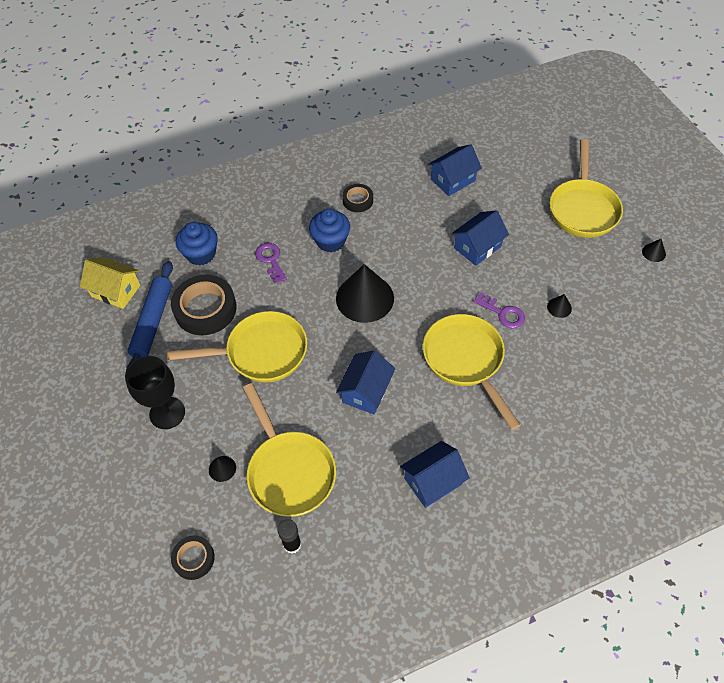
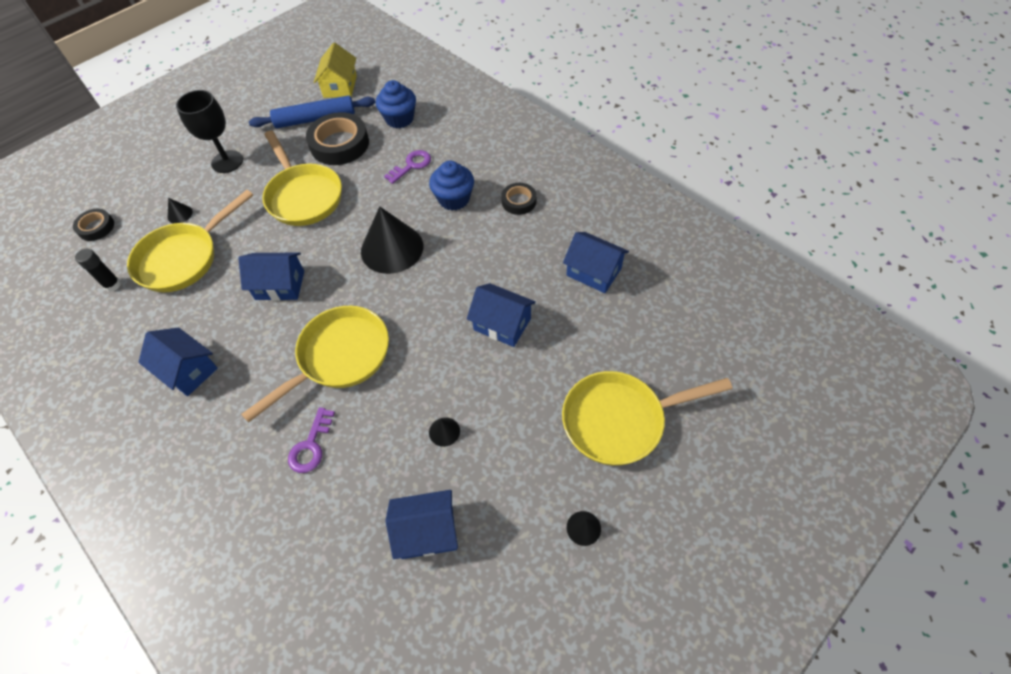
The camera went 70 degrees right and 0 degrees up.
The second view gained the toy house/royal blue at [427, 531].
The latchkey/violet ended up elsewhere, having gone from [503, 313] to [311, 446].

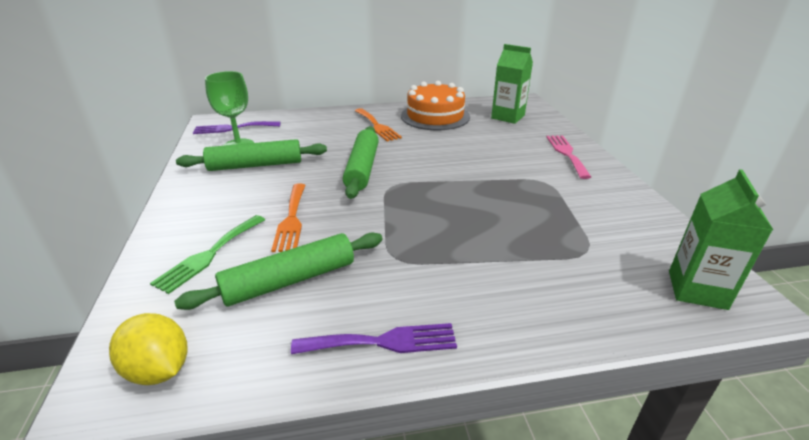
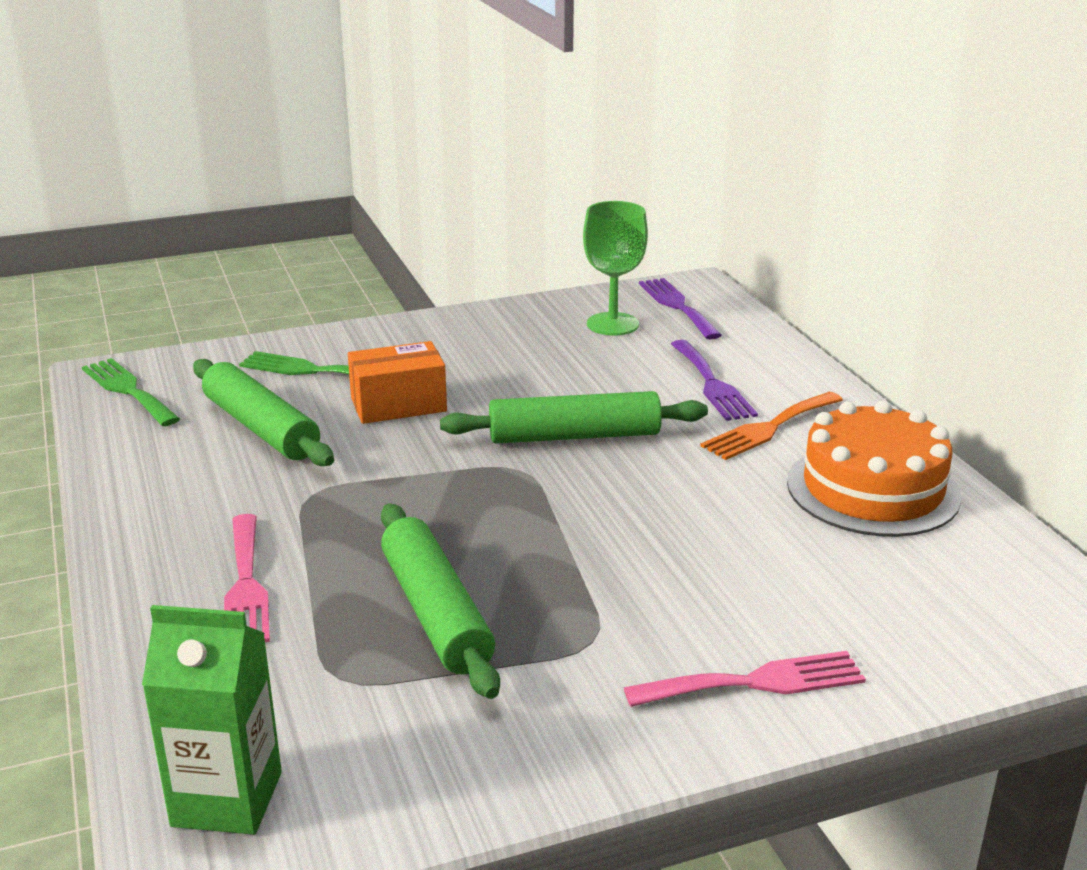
The camera went 80 degrees right and 5 degrees down.
The second view lost the milk carton/leaf-green at [508, 117].
The second view gained the table fork/rosy at [246, 585].
The dough roller/leaf-green ended up elsewhere, having gone from [255, 165] to [435, 613].
The table fork/violet ended up elsewhere, having gone from [383, 342] to [712, 384].
Where the toy lemon/bright yellow stood at [159, 370], the table fork/leaf-green came to stand at [128, 390].
Where the table fork/orange-coloured stood at [291, 219], the package/orange-coloured came to stand at [398, 405].

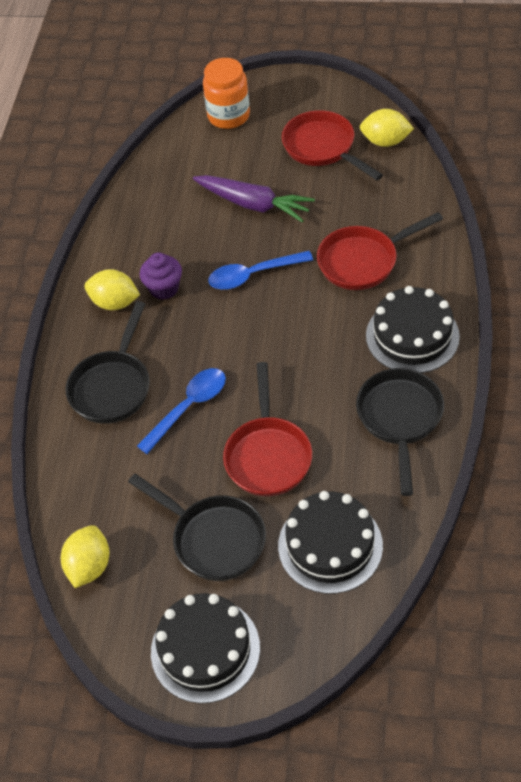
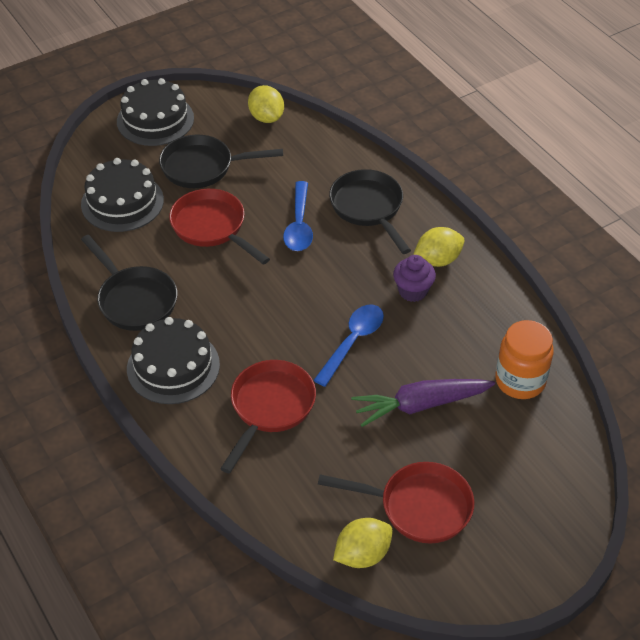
The camera went 135 degrees right and 5 degrees down.
The preserve jar/orange-coloured ended up elsewhere, having gone from [228, 116] to [520, 381].

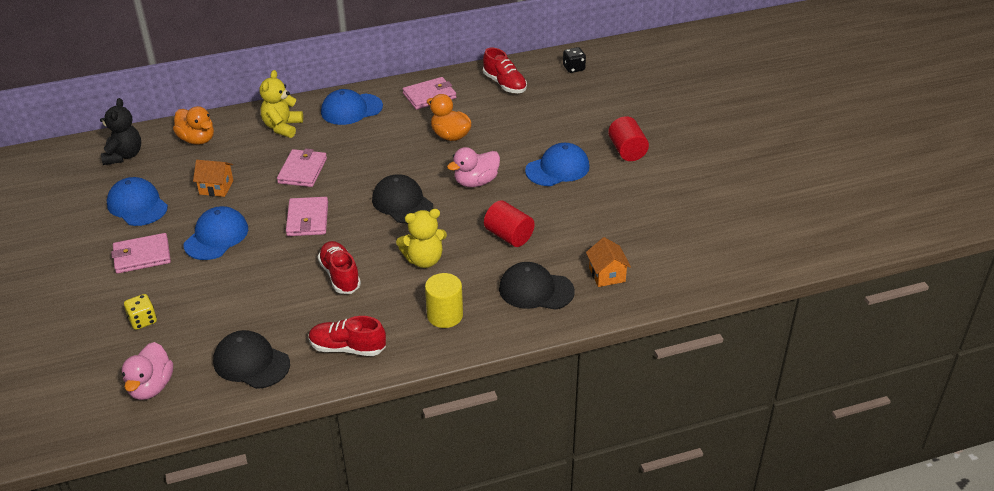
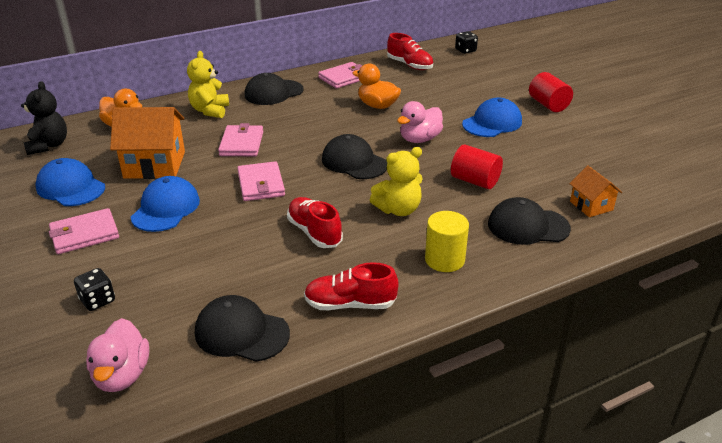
The camera went 10 degrees left and 5 degrees down.
What was the dice/bright yellow at [143, 320] turned into the dice/jet-black at [97, 300].
What was the baseball cap/royal blue at [351, 109] turned into the baseball cap/jet-black at [273, 92].
The size of the toy house/orange-coloured at [216, 187] changed by a factor of 1.82.

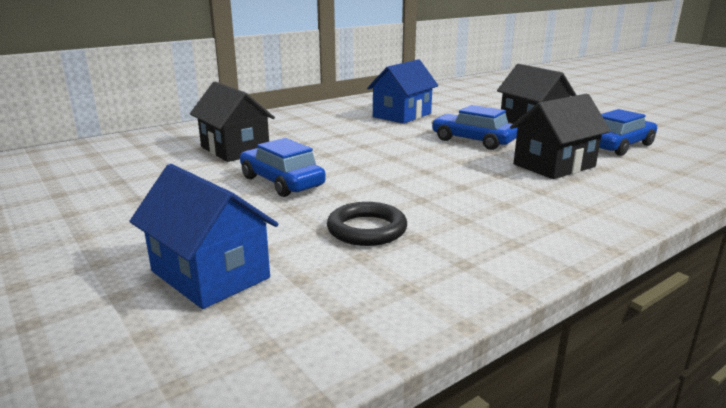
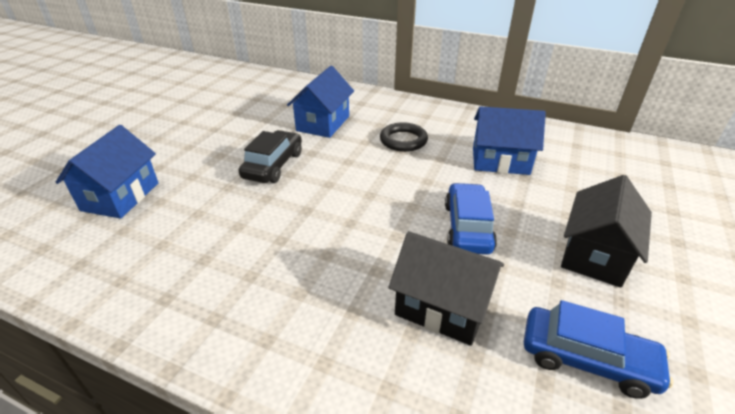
The camera went 60 degrees right and 15 degrees up.
The ring/jet-black ended up elsewhere, having gone from [367, 229] to [403, 140].
What was the toy house/jet-black at [235, 149] turned into the toy house/royal blue at [323, 123].
What was the car/royal blue at [281, 182] turned into the car/jet-black at [273, 165].

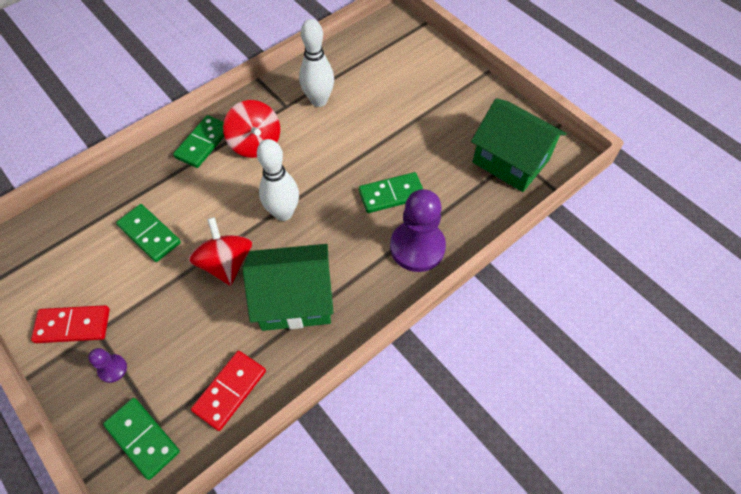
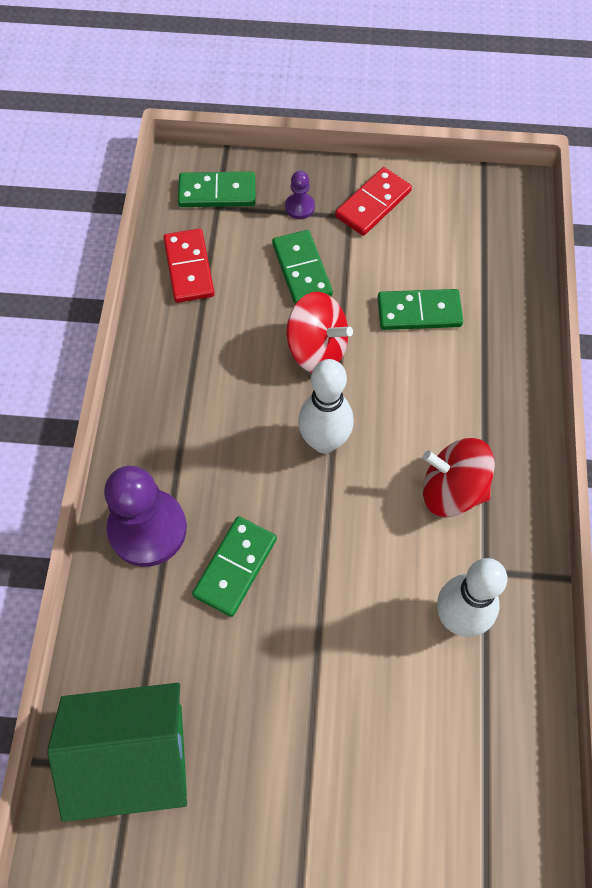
The camera went 135 degrees right and 5 degrees up.
The second view lost the toy house/leaf-green at [295, 300].
The domino piece/leaf-green ended up elsewhere, having gone from [203, 143] to [302, 270].

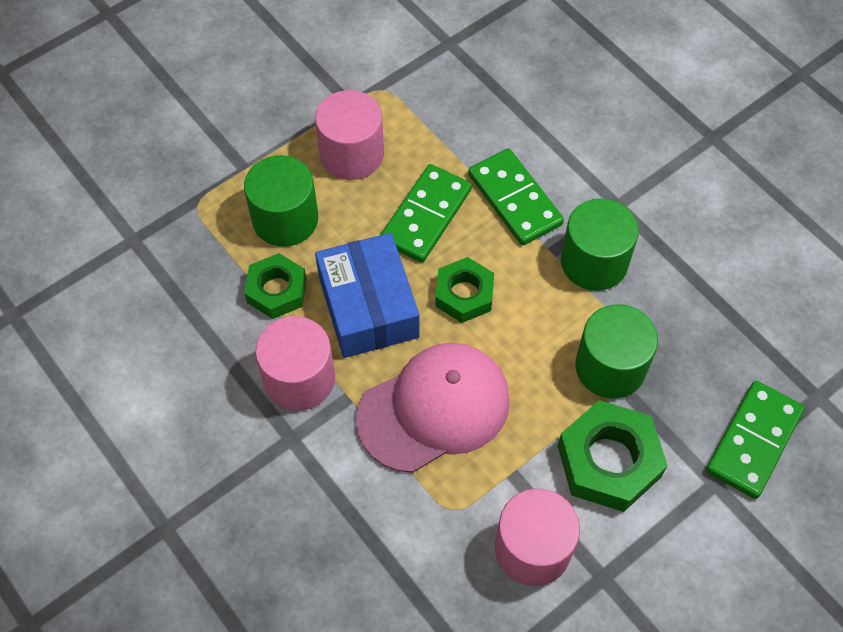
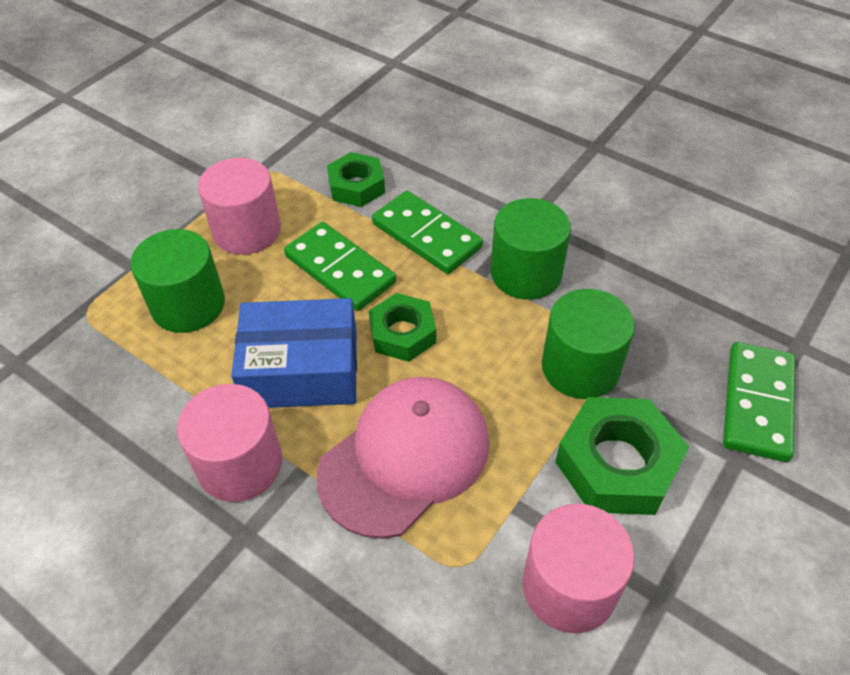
The camera went 15 degrees left and 10 degrees down.
The hex nut/leaf-green ended up elsewhere, having gone from [276, 290] to [356, 186].
The package/royal blue at [368, 307] ended up facing another way, 60 degrees counterclockwise from before.
The domino piece/leaf-green at [426, 216] ended up facing another way, 60 degrees counterclockwise from before.

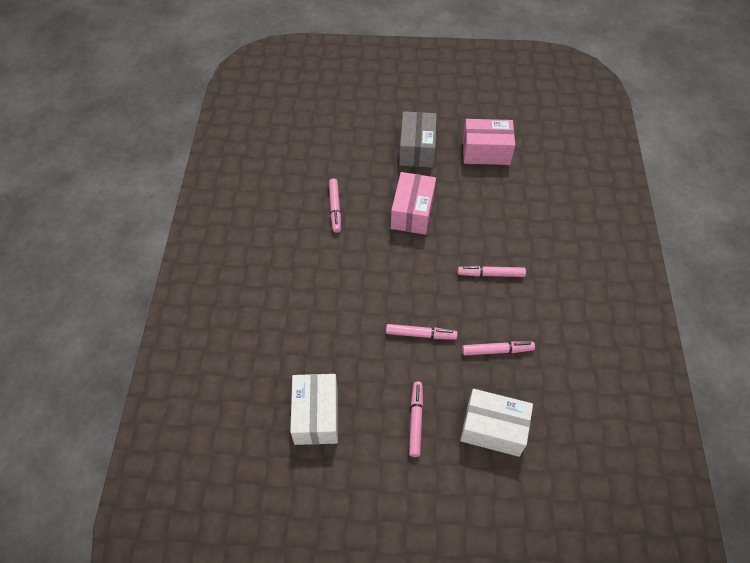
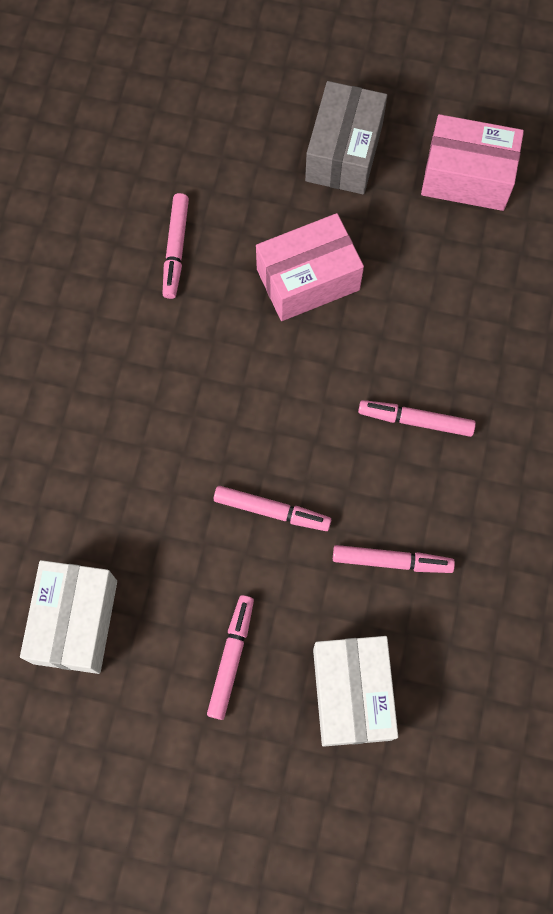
The camera went 10 degrees right and 15 degrees up.
The package/rosy at [412, 212] ended up facing another way, 45 degrees clockwise from before.
The package/snow-white at [493, 429] ended up facing another way, 60 degrees clockwise from before.

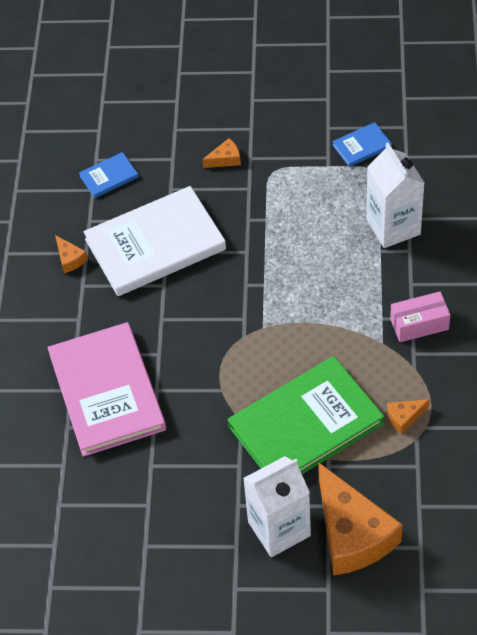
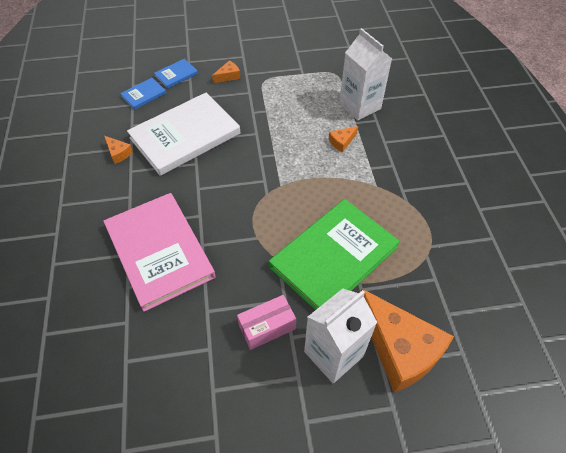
The camera went 15 degrees left and 0 degrees up.
The hardcover/royal blue ended up elsewhere, having gone from [362, 146] to [176, 75].
The cheese/orange-coloured ended up elsewhere, having gone from [404, 417] to [342, 142].
The package/rosy ended up elsewhere, having gone from [419, 324] to [267, 327].

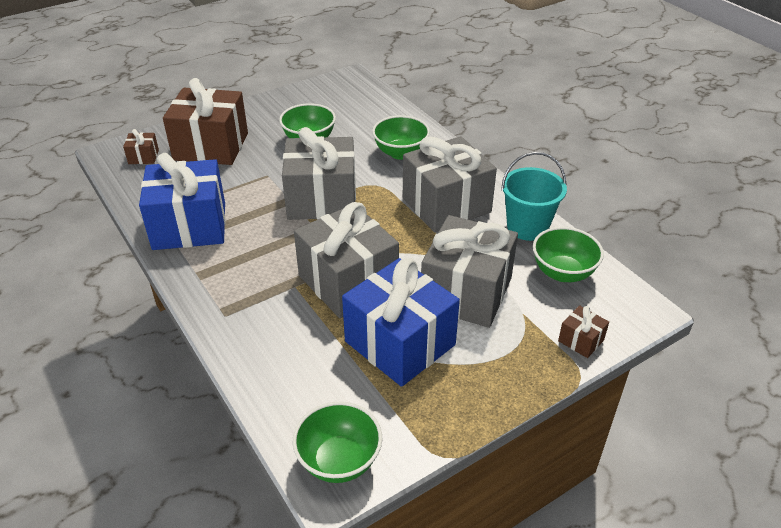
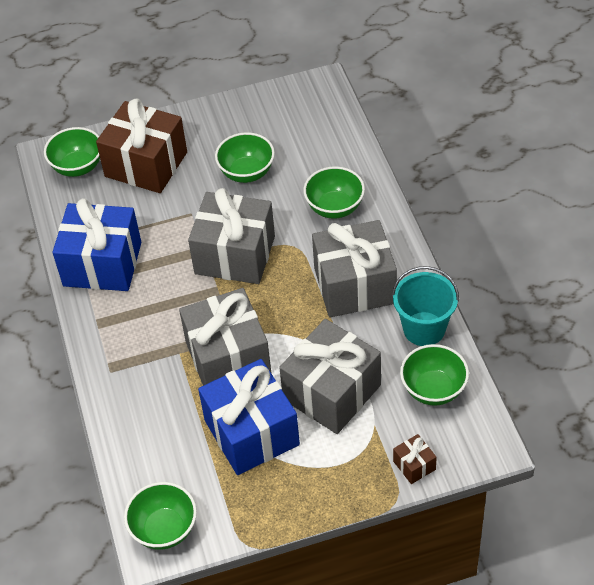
The camera went 20 degrees right and 10 degrees up.
Where the gift/russet stood at [143, 157], the deep dish/leaf-green came to stand at [78, 167].

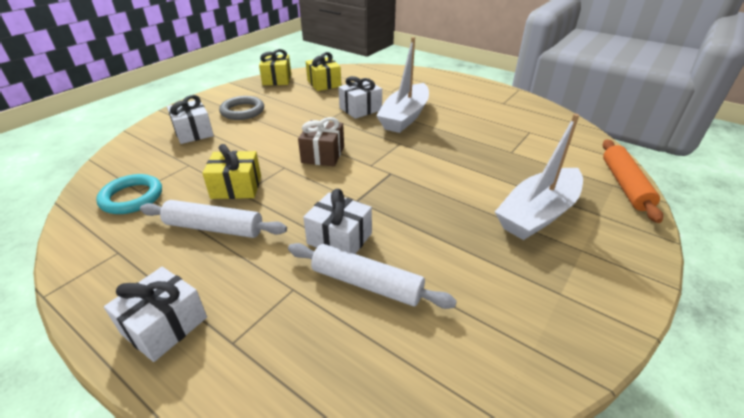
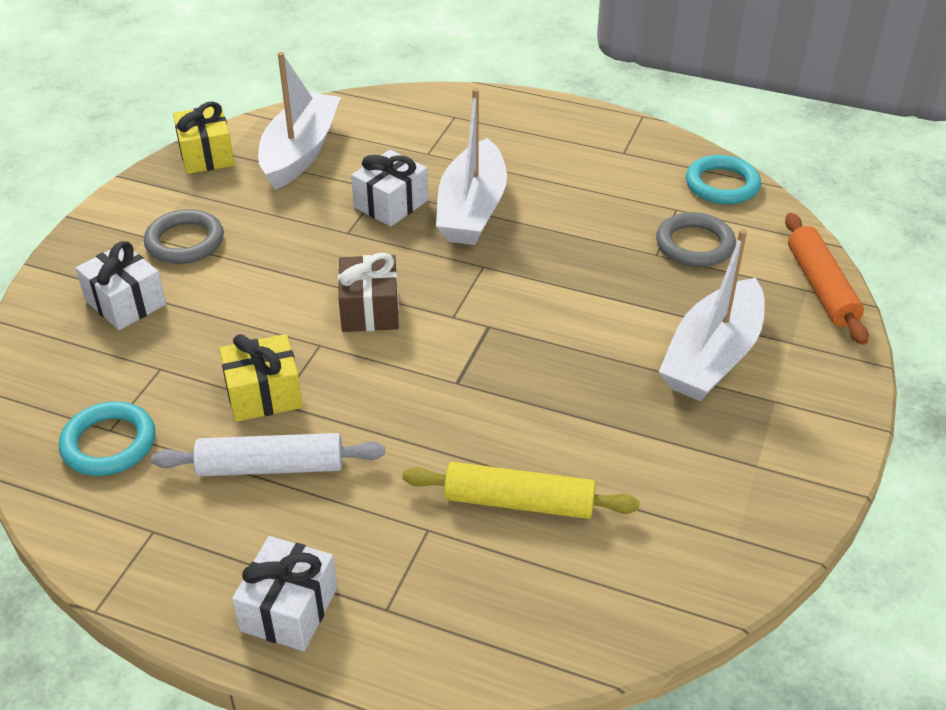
The camera went 15 degrees left and 5 degrees up.
The second view lost the gift/snow-white at [339, 238].
The second view gained the ring/gray at [694, 245].
The second view gained the ring/turquoise at [722, 185].
Where the gift/bright yellow stood at [324, 83], the toy boat/snow-white came to stand at [300, 152].
What was the dough roller/snow-white at [366, 284] turned into the dough roller/bright yellow at [519, 502].

